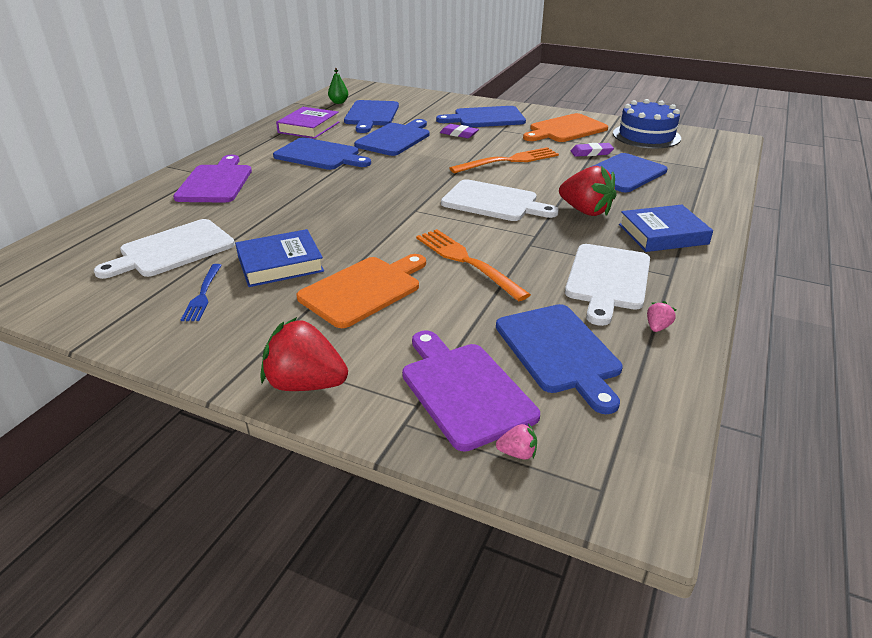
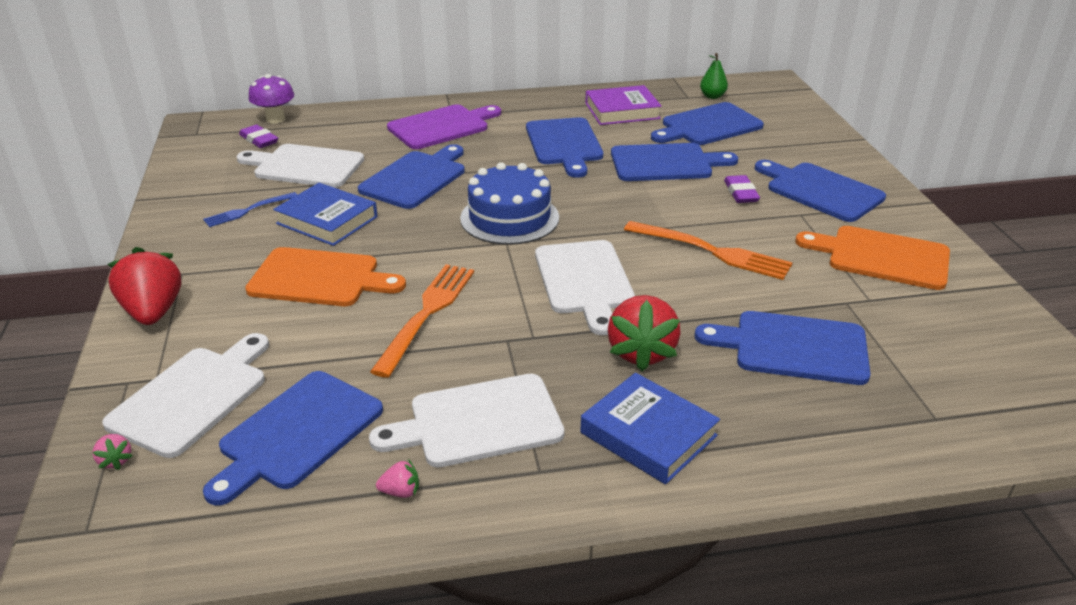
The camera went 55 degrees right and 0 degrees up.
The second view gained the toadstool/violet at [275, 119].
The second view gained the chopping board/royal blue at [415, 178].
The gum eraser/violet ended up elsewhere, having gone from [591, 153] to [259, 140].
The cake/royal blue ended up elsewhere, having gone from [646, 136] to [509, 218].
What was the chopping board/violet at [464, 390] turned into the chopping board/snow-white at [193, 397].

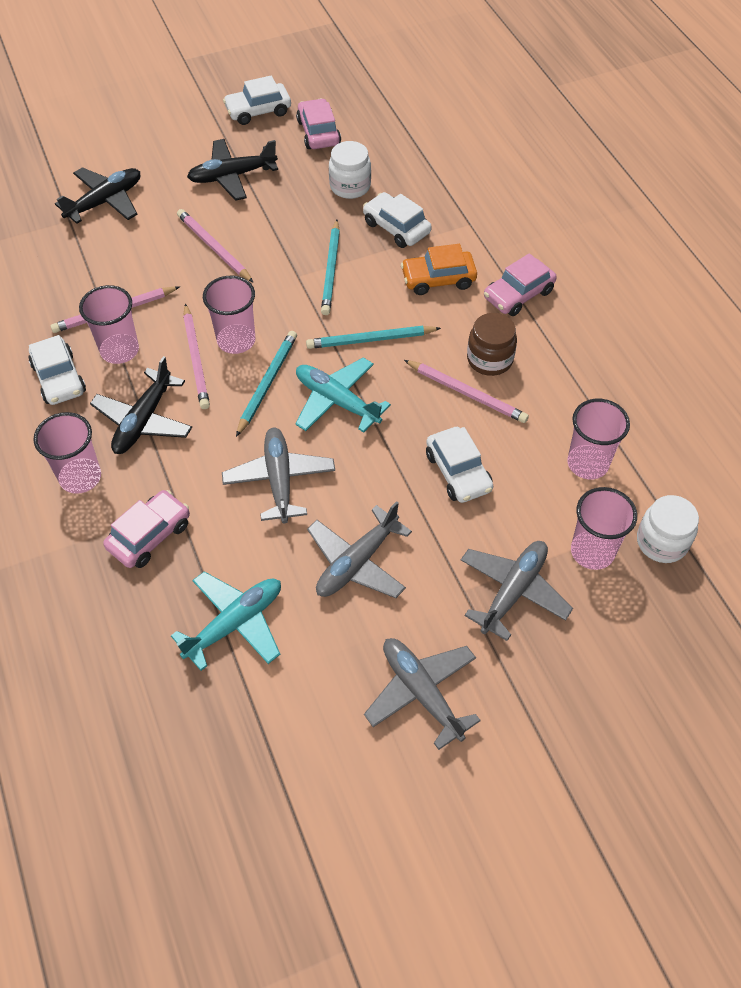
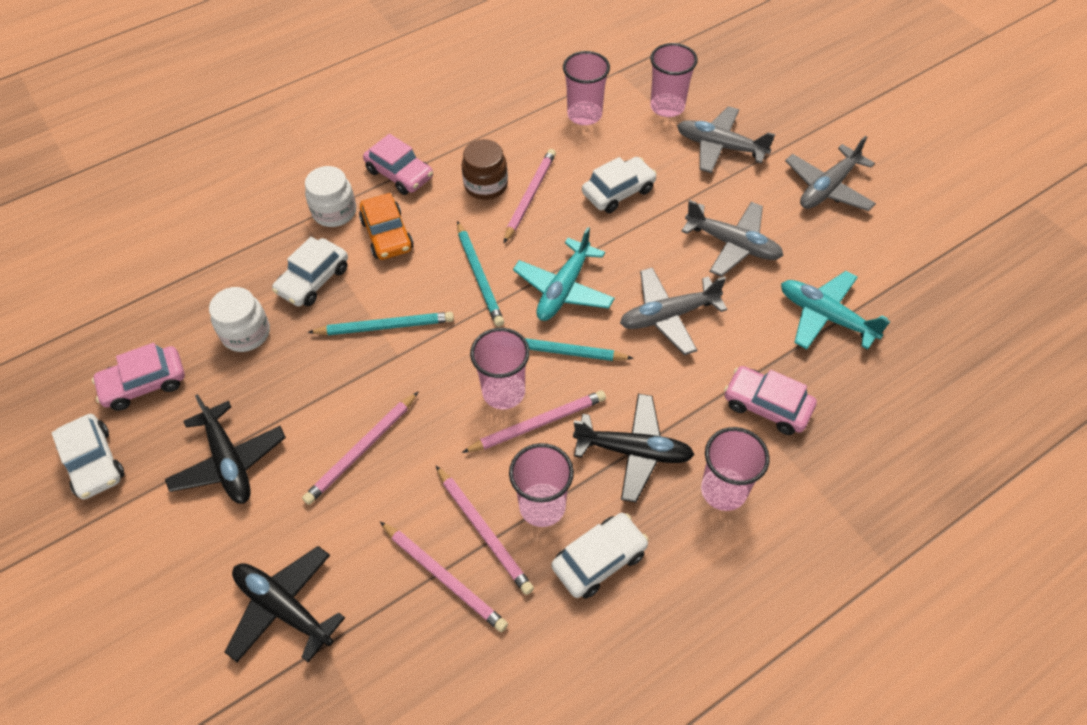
The camera went 100 degrees left and 0 degrees up.
The second view gained the wooden pencil/rosy at [444, 577].
The preserve jar/snow-white ended up elsewhere, having gone from [661, 542] to [334, 212].

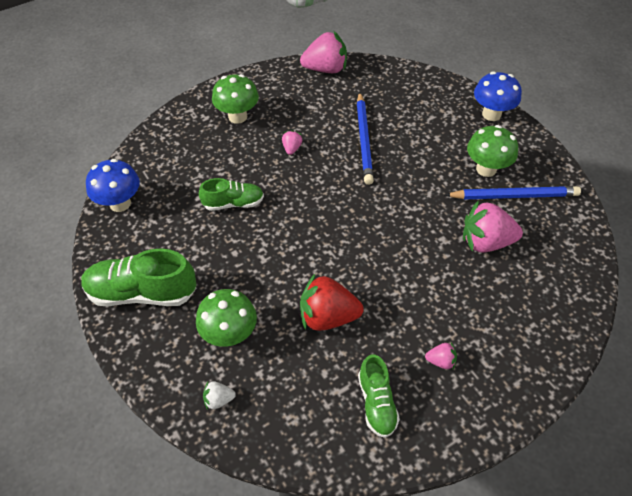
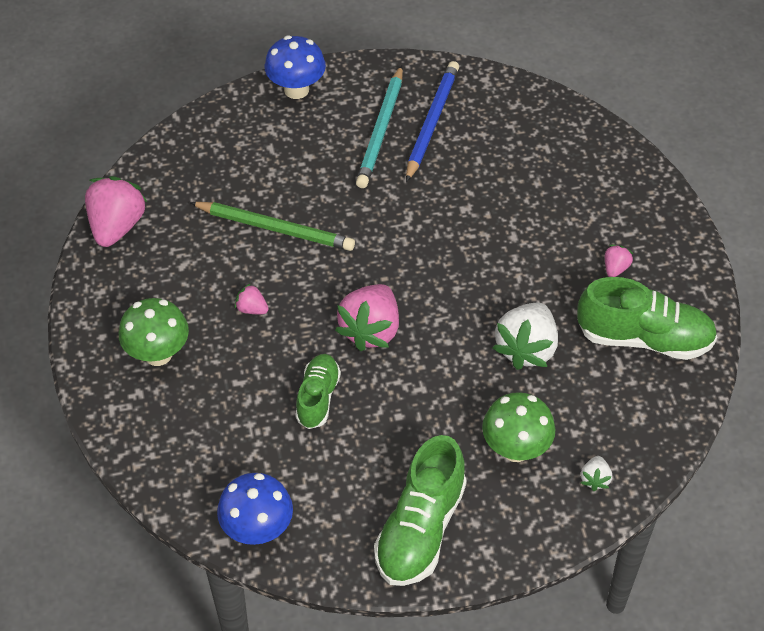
The camera went 70 degrees left and 0 degrees up.
The toy strawberry/rosy ended up elsewhere, having gone from [485, 242] to [371, 330].
Where the toadstool/leaf-green stood at [486, 169], the wooden pencil/turquoise came to stand at [381, 130].
What was the toy strawberry/scarlet at [327, 317] turned into the toy strawberry/snow-white at [526, 348].
What was the wooden pencil/royal blue at [364, 140] turned into the wooden pencil/leaf-green at [275, 228].
The size of the sneaker/leaf-green at [376, 403] changed by a factor of 1.65.

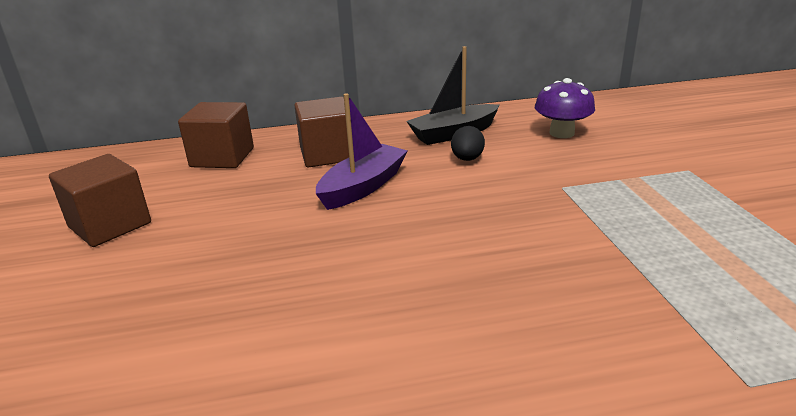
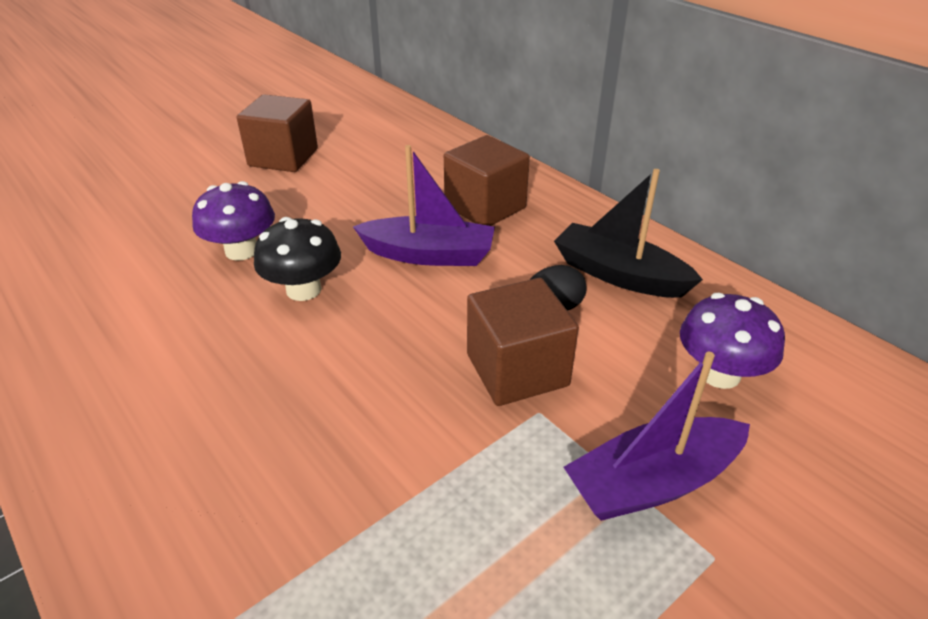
The camera went 60 degrees right and 10 degrees up.
The second view gained the toadstool/violet at [242, 251].
The second view gained the toadstool/jet-black at [304, 289].
The second view gained the toy boat/violet at [653, 482].
The cube/russet ended up elsewhere, having gone from [222, 157] to [517, 370].

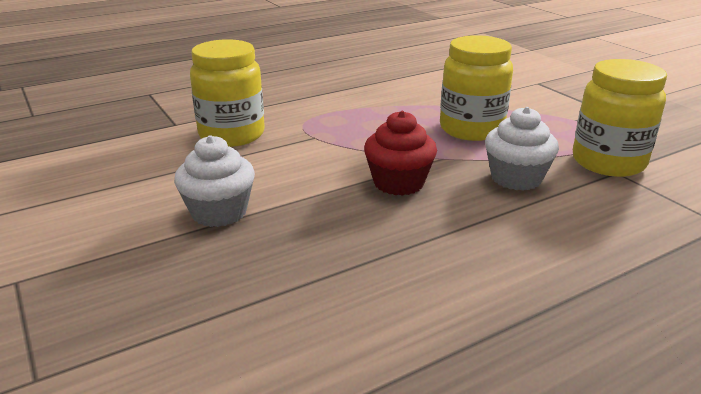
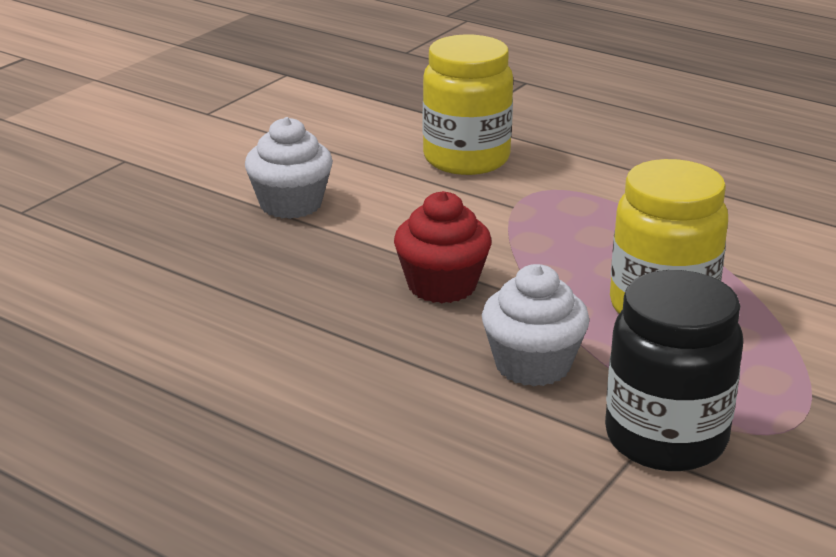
The camera went 65 degrees right and 0 degrees up.
What was the preserve jar/bright yellow at [608, 162] turned into the preserve jar/jet-black at [665, 439].

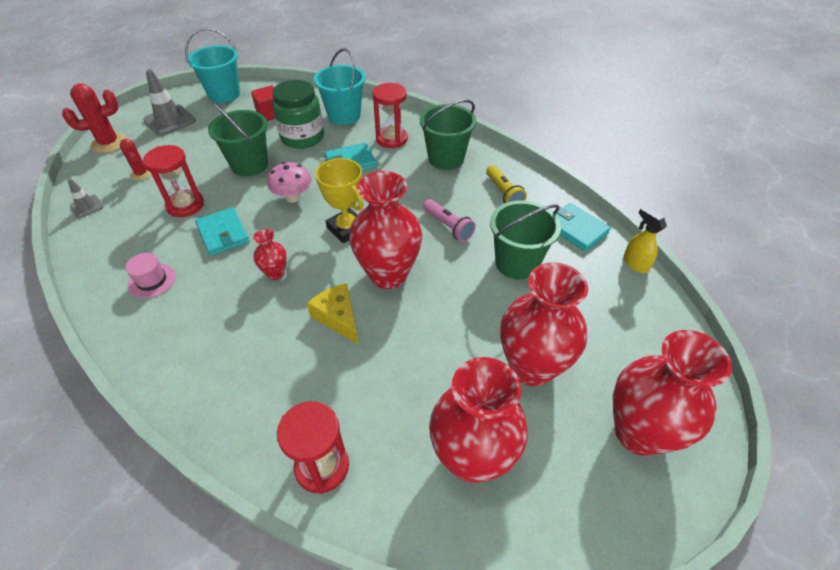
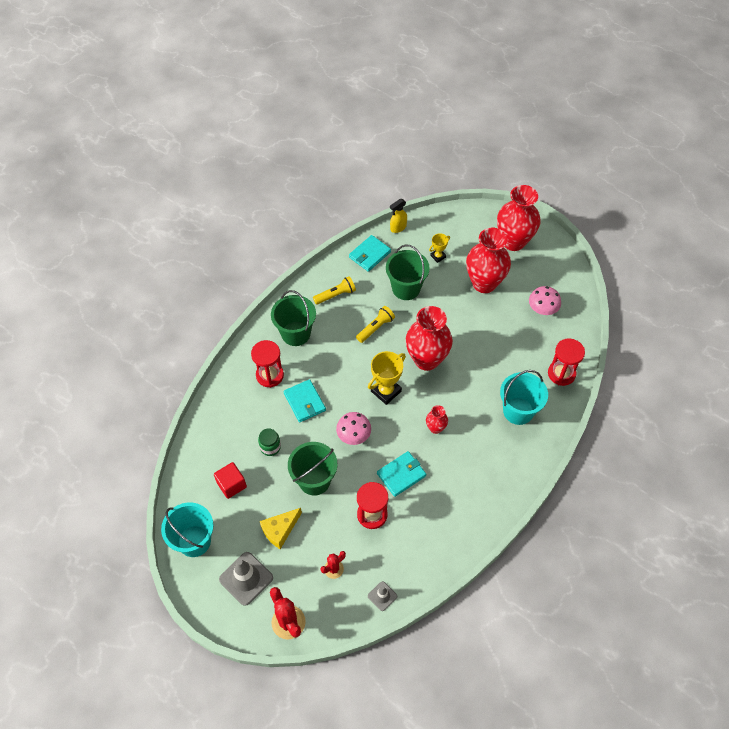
The camera went 95 degrees left and 10 degrees up.
The second view lost the top hat/rosy at [152, 281].
The second view gained the trophy/bright yellow at [438, 256].
The cheese/bright yellow ended up elsewhere, having gone from [338, 317] to [280, 530].
The pail/turquoise ended up elsewhere, having gone from [344, 116] to [518, 411].
Where the vase/scarlet stood at [472, 458], the toadstool/rosy came to stand at [542, 309].
What was the flashlight/rosy at [448, 226] turned into the flashlight/bright yellow at [375, 328].
The size of the preserve jar/leaf-green at [302, 137] changed by a factor of 0.52.

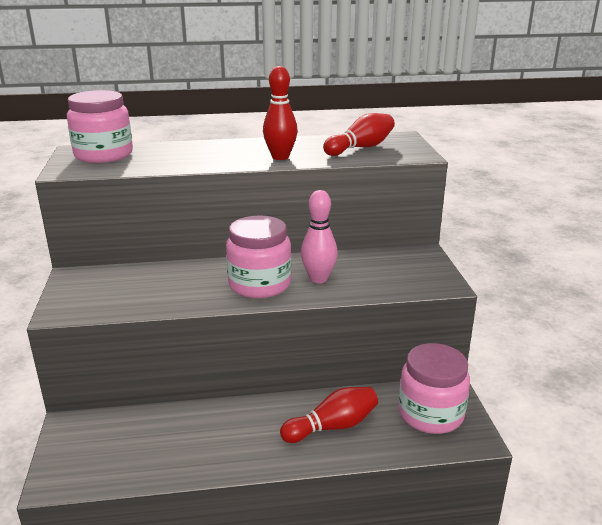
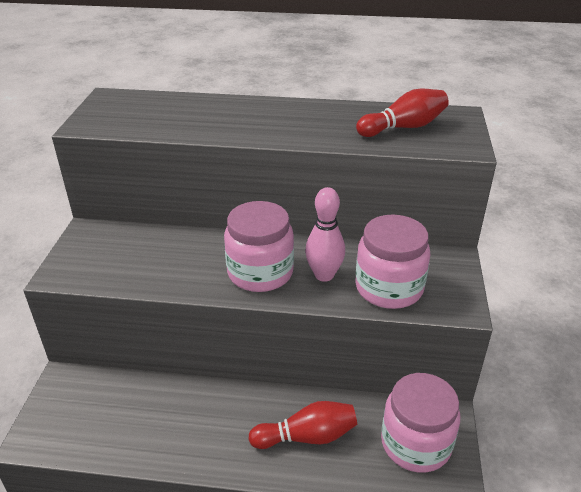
The camera went 15 degrees right and 10 degrees up.
The second view lost the bowling pin/scarlet at [280, 157].
The preserve jar/rosy ended up elsewhere, having gone from [103, 155] to [389, 288].

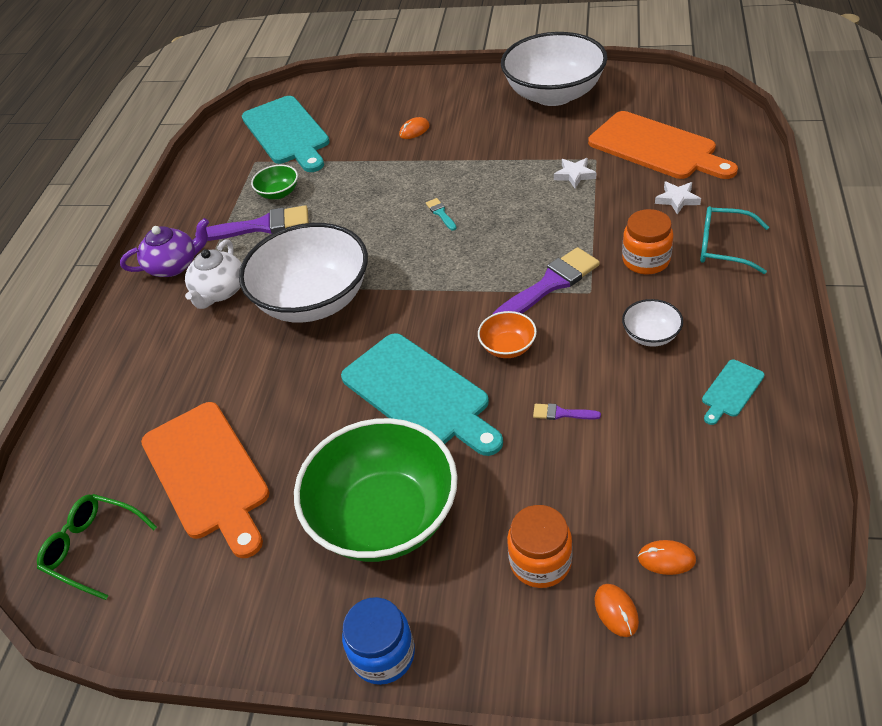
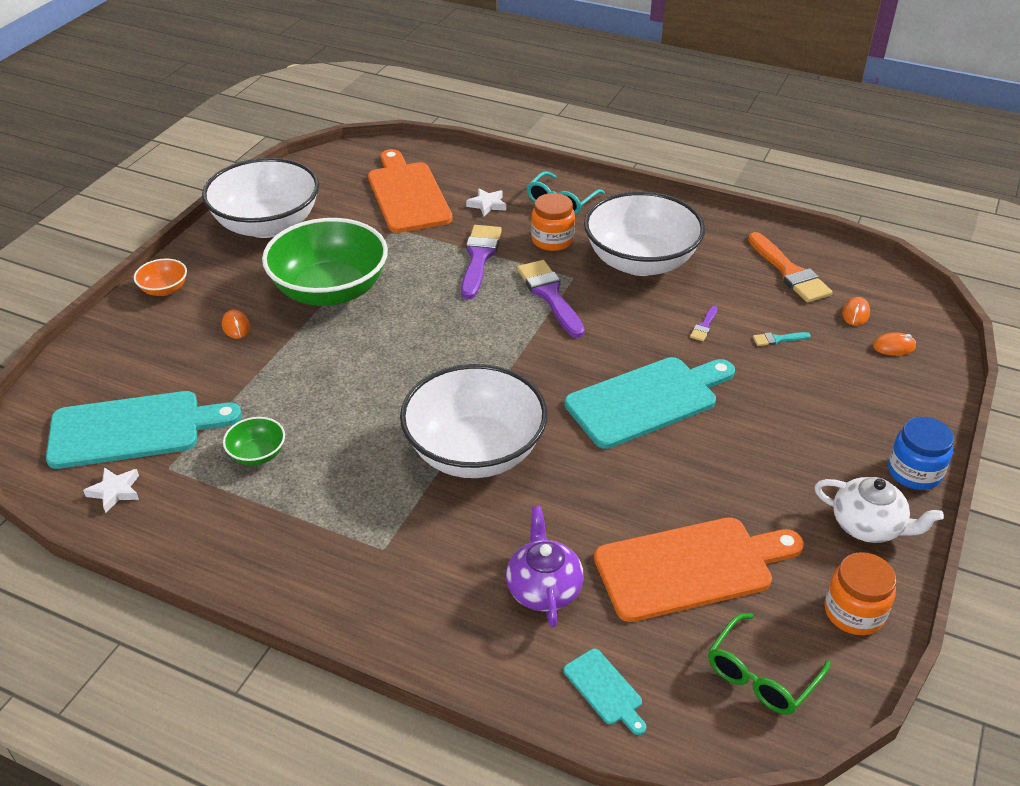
The camera went 80 degrees left and 5 degrees down.
The second view gained the paint brush/orange-coloured at [789, 272].
The china teapot/violet ended up elsewhere, having gone from [174, 265] to [543, 588].
The china teapot/snow-white ended up elsewhere, having gone from [219, 291] to [868, 526].
The paint brush/violet ended up elsewhere, having gone from [261, 226] to [479, 258].
The deep dish/leaf-green ended up elsewhere, having gone from [384, 517] to [330, 290].
The paint brush/turquoise ended up elsewhere, having gone from [441, 213] to [778, 339].
The deep dish/orange-coloured ended up elsewhere, having gone from [508, 347] to [164, 289].
The preserve jar/orange-coloured ended up elsewhere, having gone from [540, 562] to [854, 612].
The star/snow-white ended up elsewhere, having gone from [574, 175] to [115, 491].
The chopping board/turquoise ended up elsewhere, having gone from [731, 390] to [605, 689].
The chopping board/orange-coloured at [656, 147] ended up facing another way, 75 degrees counterclockwise from before.
The size of the deep dish/snow-white at [651, 335] changed by a factor of 2.35.

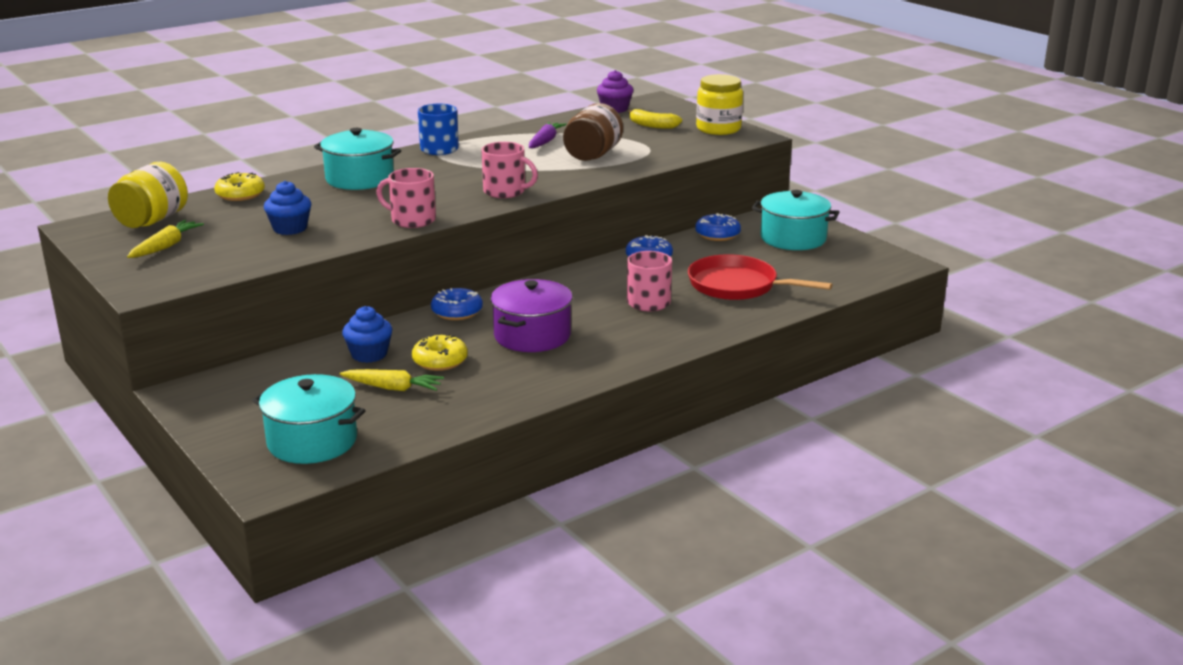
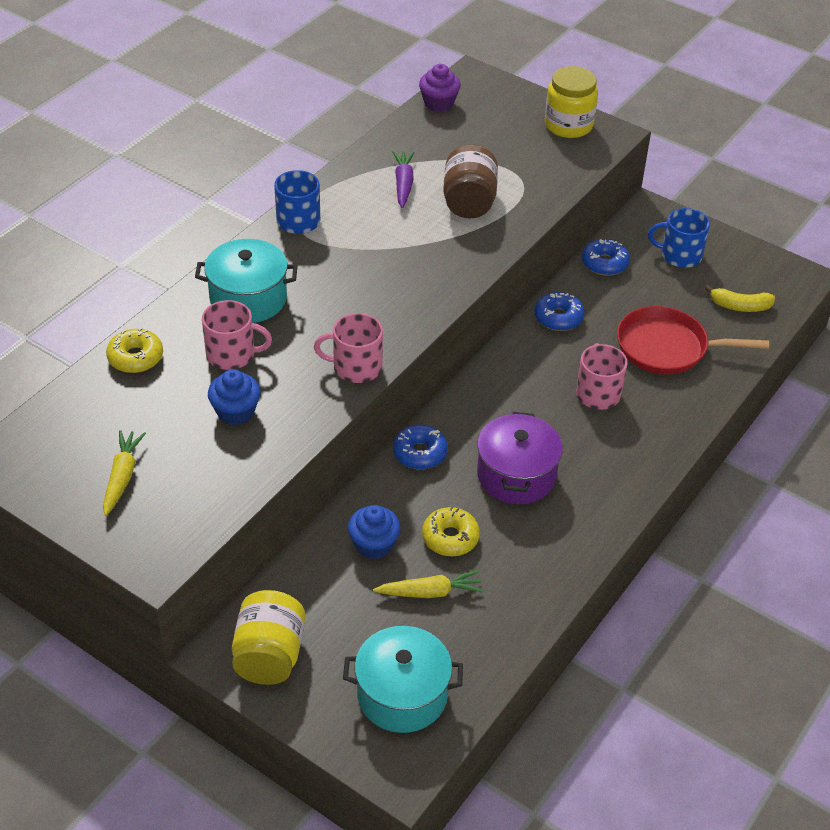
The camera went 20 degrees left and 20 degrees up.
The preserve jar/bright yellow ended up elsewhere, having gone from [152, 220] to [269, 655].
The mug/rosy ended up elsewhere, having gone from [505, 191] to [232, 354].
The banana fruit/bright yellow ended up elsewhere, having gone from [652, 125] to [740, 306].
Where the stockpot/turquoise stood at [793, 238], the mug/royal blue came to stand at [680, 255].

